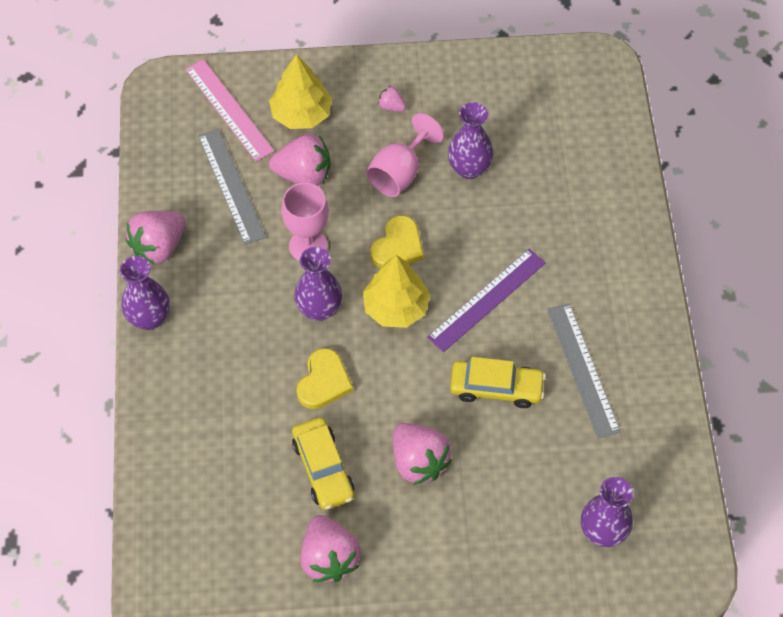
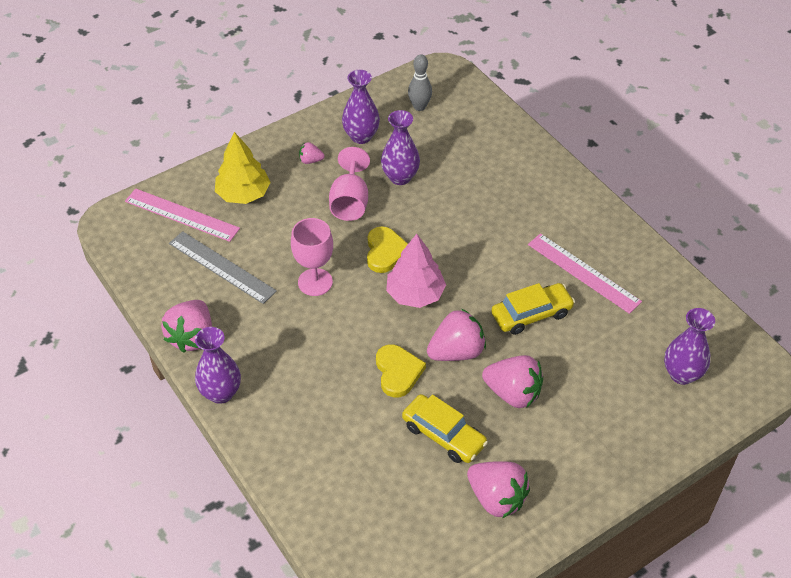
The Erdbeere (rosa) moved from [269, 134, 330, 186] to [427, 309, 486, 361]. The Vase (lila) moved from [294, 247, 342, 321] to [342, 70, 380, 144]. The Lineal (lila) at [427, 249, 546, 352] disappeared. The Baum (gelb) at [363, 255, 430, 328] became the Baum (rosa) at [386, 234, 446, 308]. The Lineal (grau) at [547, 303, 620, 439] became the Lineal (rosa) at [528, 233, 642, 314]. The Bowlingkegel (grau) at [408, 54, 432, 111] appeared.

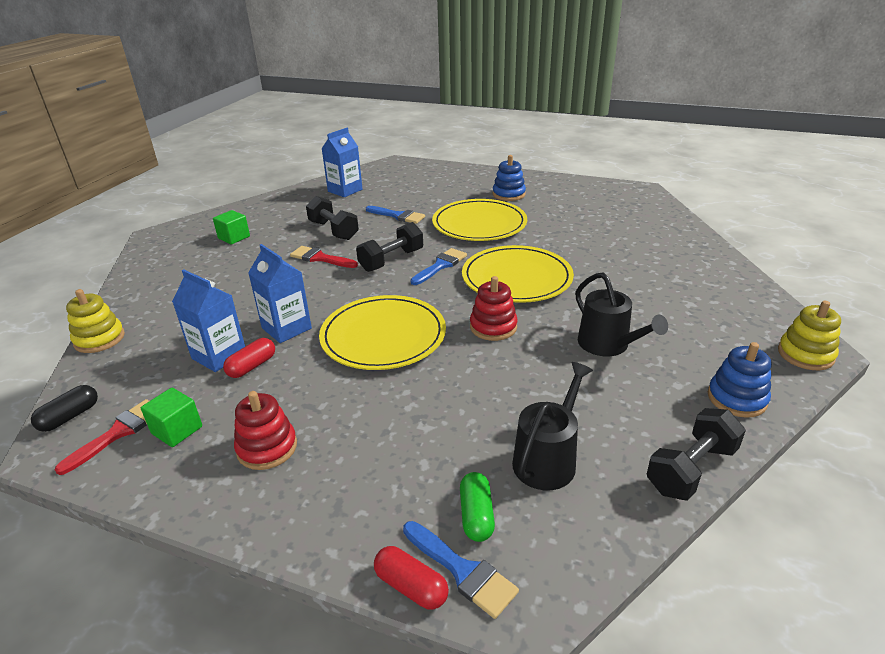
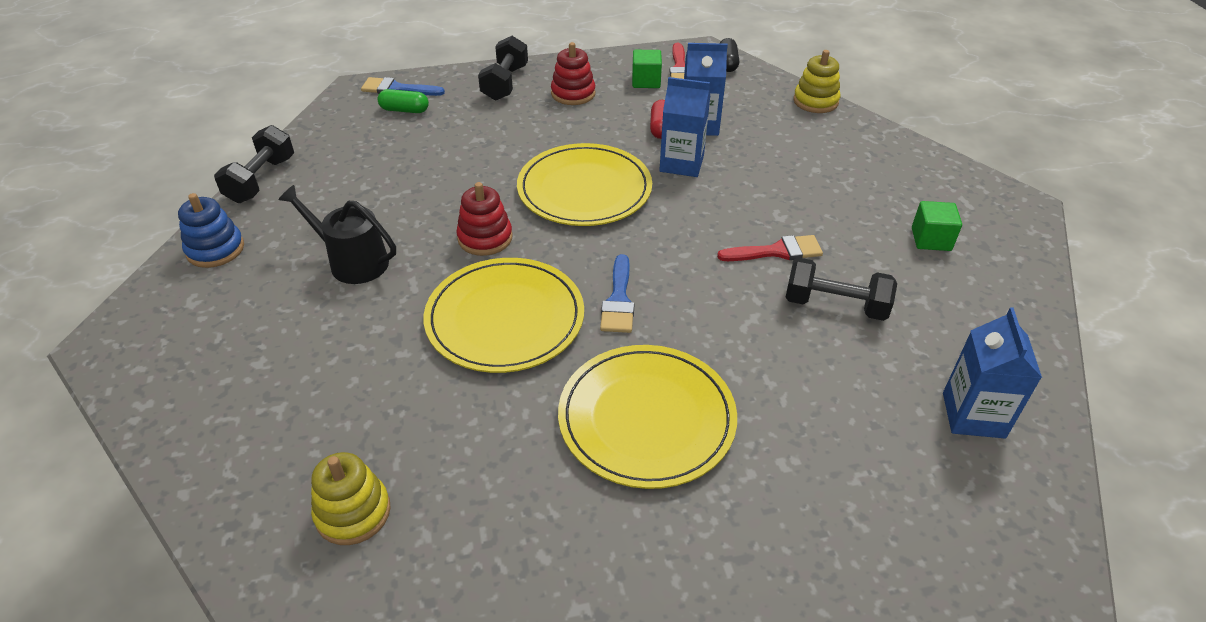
The Stapelspielzeug (blau) at [493, 155, 526, 201] disappeared. The Pinsel (blau) at [366, 206, 425, 224] disappeared. The Hantel (schwarz) moved from [356, 222, 423, 272] to [478, 36, 528, 101]. The Stapelspielzeug (gelb) moved from [778, 301, 841, 370] to [311, 452, 391, 545]. The Gießkanne (schwarz) at [512, 362, 593, 490] disappeared. The Kapsel (grün) at [460, 472, 495, 542] turned 45 degrees counterclockwise. The Kapsel (rot) at [374, 546, 449, 610] disappeared.

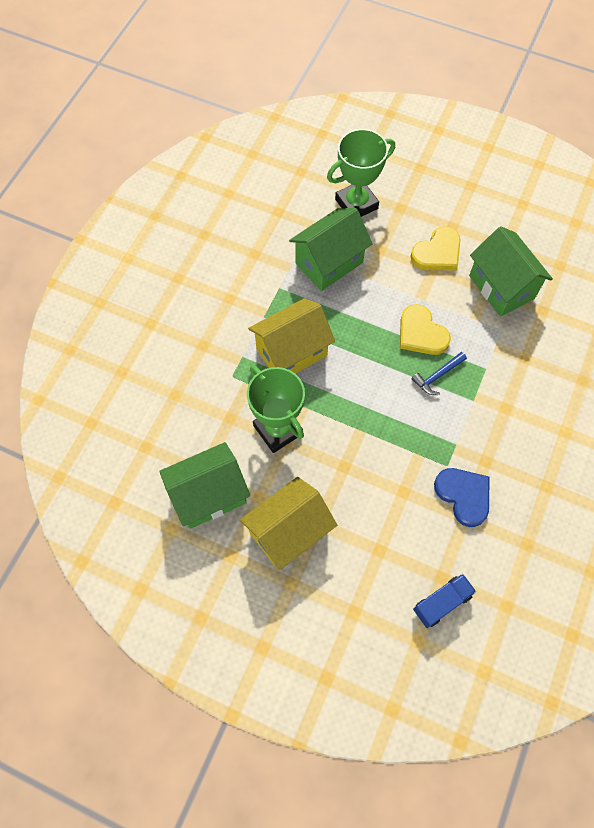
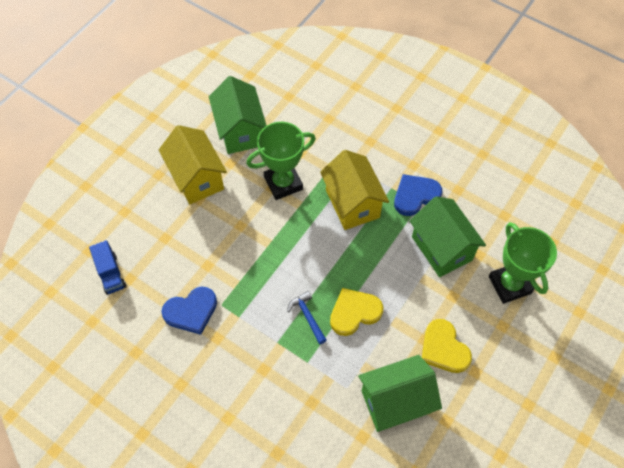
The Herz (blau) at [394, 174, 442, 216] appeared.

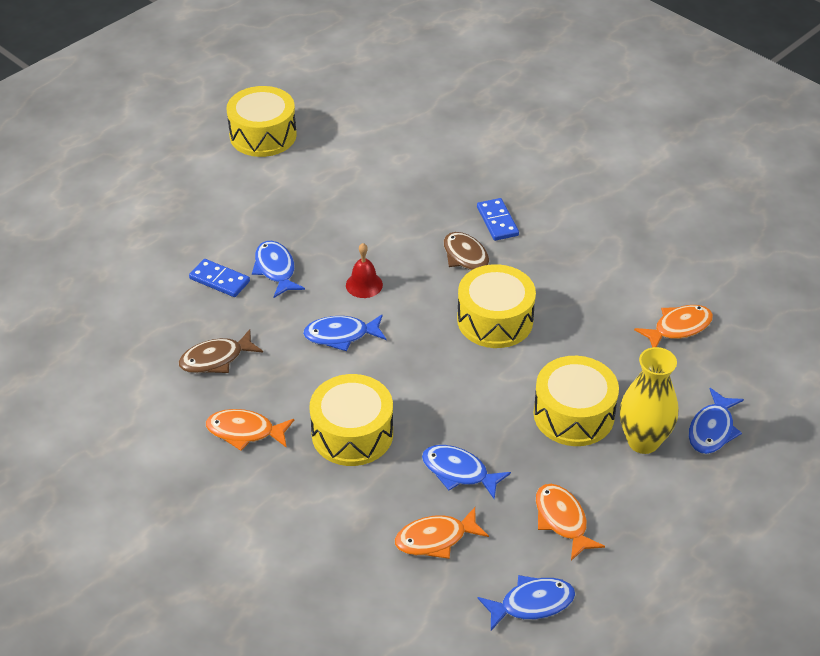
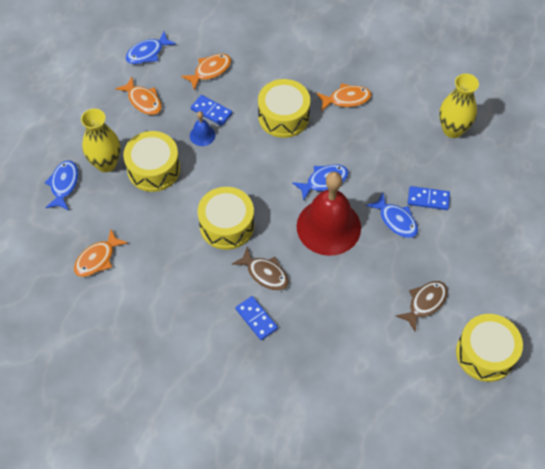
The Glocke (rot) at [346, 243, 383, 298] changed to 2.36 times the size. The Fisch (braun) moved from [179, 329, 263, 373] to [396, 281, 448, 332]. The Fisch (blau) at [422, 445, 511, 500] was replaced by the Dominostein (blau) at [191, 95, 232, 126]. The Vase (gelb) at [439, 74, 479, 138] appeared. The Glocke (blau) at [190, 111, 215, 146] appeared.

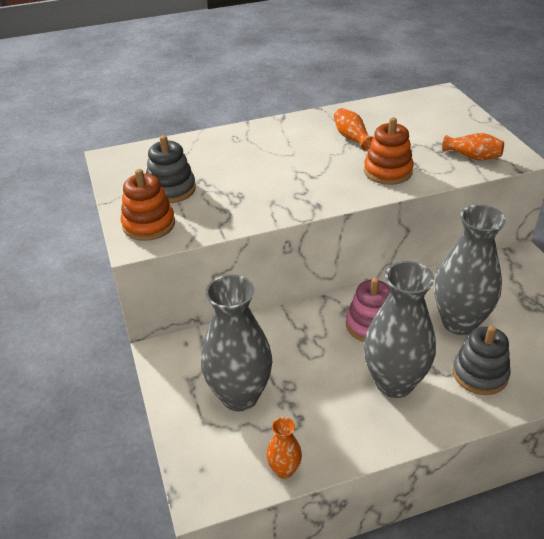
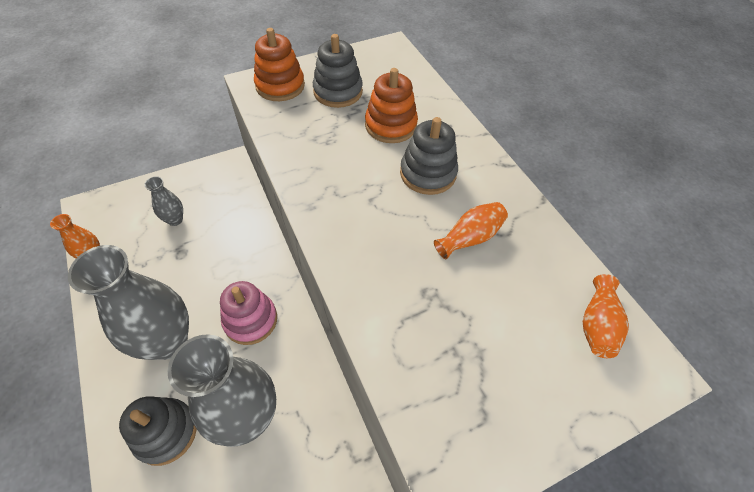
The Stapelspielzeug (orange) moved from [364, 117, 414, 185] to [365, 68, 418, 143]. The Vase (orange) moved from [442, 133, 504, 160] to [583, 274, 629, 358]. The Vase (grau) at [201, 274, 272, 411] changed to 0.46 times the size. The Stapelspielzeug (grau) at [400, 117, 458, 195] appeared.

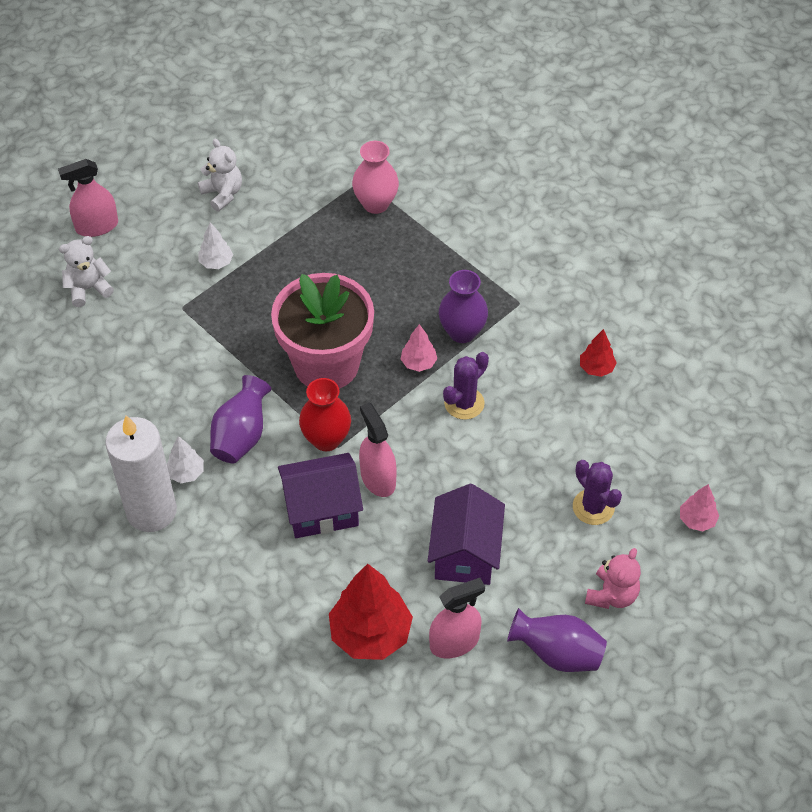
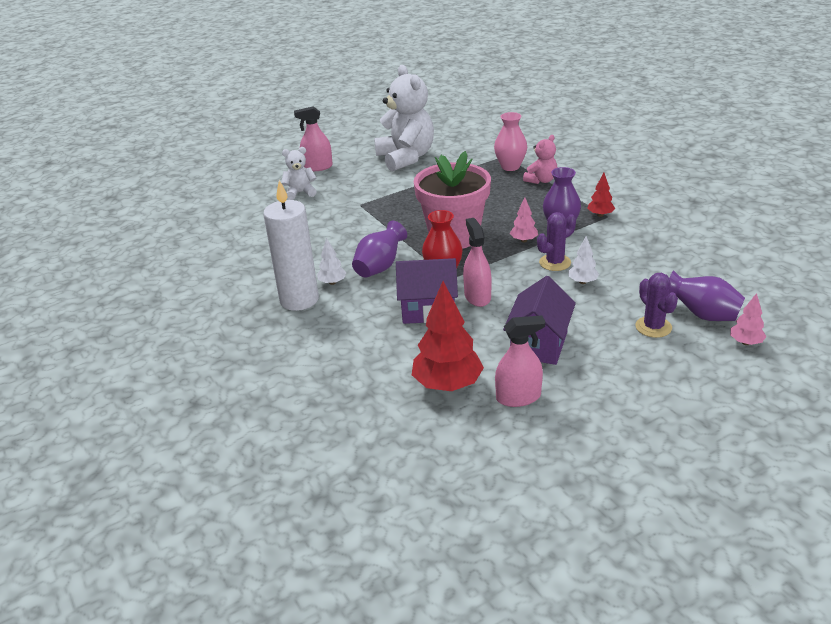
The Teddybär (weiß) at [198, 139, 242, 211] changed to 2.01 times the size. The Baum (weiß) moved from [198, 222, 233, 269] to [569, 236, 599, 284]. The Baum (rot) moved from [580, 329, 617, 377] to [587, 173, 615, 217]. The Teddybär (rosa) moved from [585, 548, 641, 609] to [523, 135, 557, 184]. The Vase (lila) moved from [507, 608, 607, 672] to [669, 270, 745, 321].

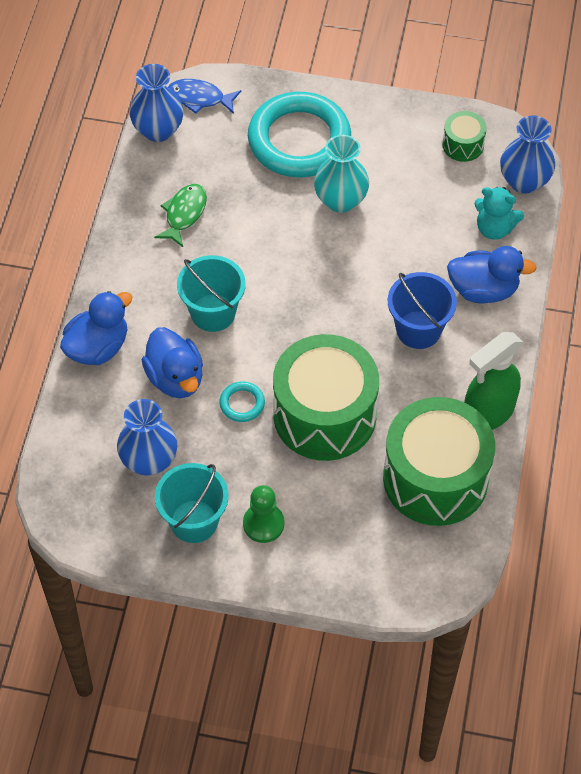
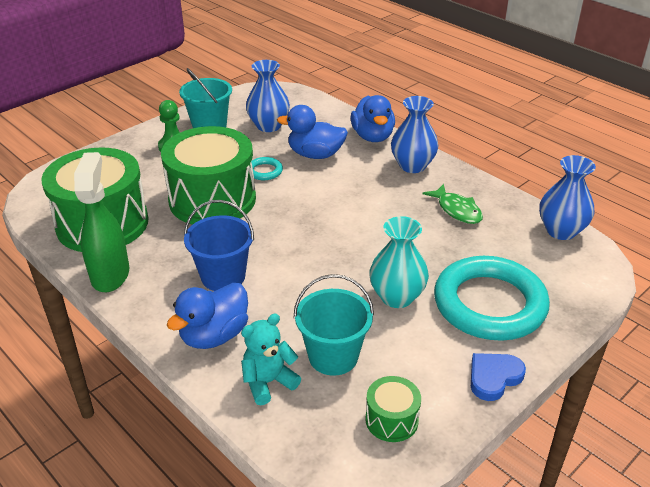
The Fisch (blau) at [168, 79, 241, 114] disappeared. The Vase (blau) moved from [500, 115, 555, 194] to [391, 96, 438, 173]. The Eimer (türkis) moved from [177, 255, 246, 332] to [293, 274, 374, 376]. The Herz (blau) at [471, 353, 526, 401] appeared.

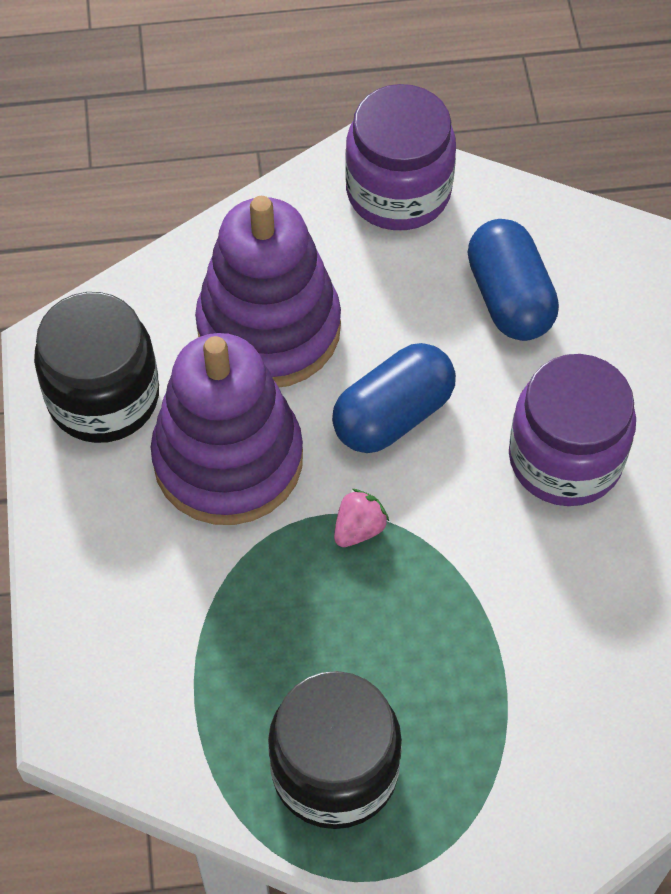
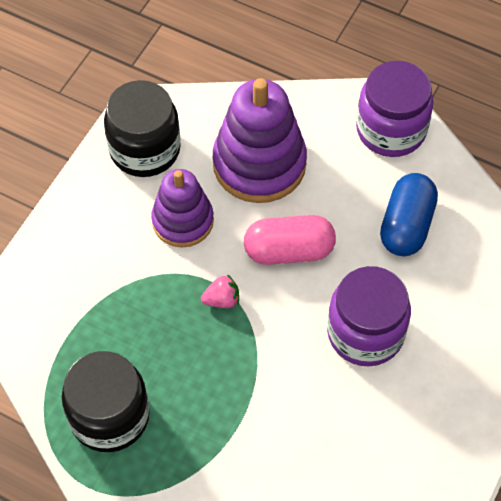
The Stapelspielzeug (lila) at [151, 333, 303, 525] changed to 0.64 times the size. The Kapsel (blau) at [332, 343, 456, 453] became the Kapsel (rosa) at [244, 215, 336, 265].

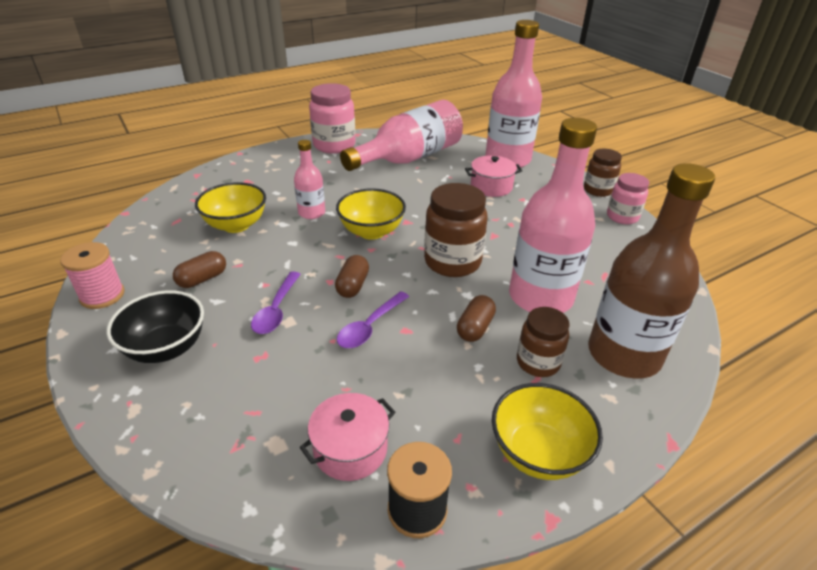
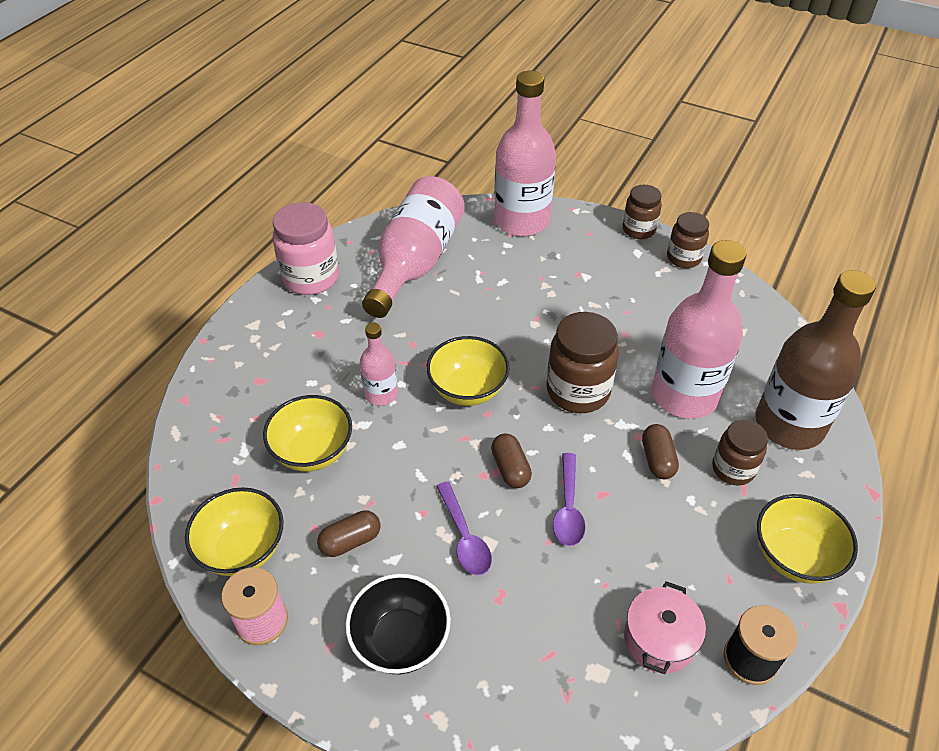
The Kochtopf (rosa) at [465, 155, 522, 197] disappeared. The Einmachglas (rosa) at [607, 173, 649, 224] became the Einmachglas (braun) at [667, 212, 709, 268]. The Kapsel (braun) at [173, 251, 226, 288] turned 45 degrees clockwise. The Schüssel (gelb) at [185, 487, 284, 576] appeared.

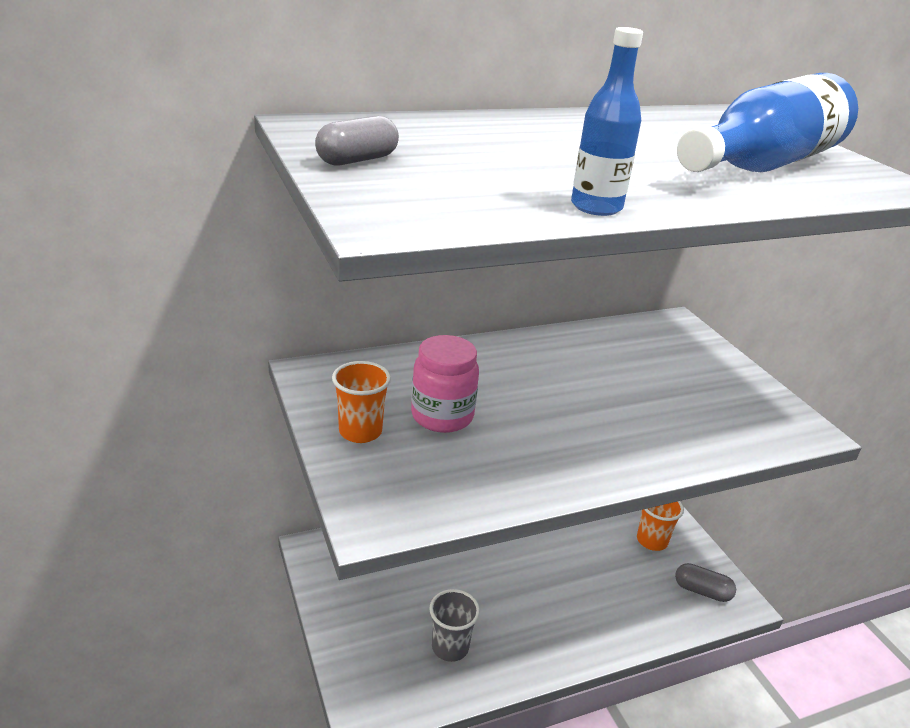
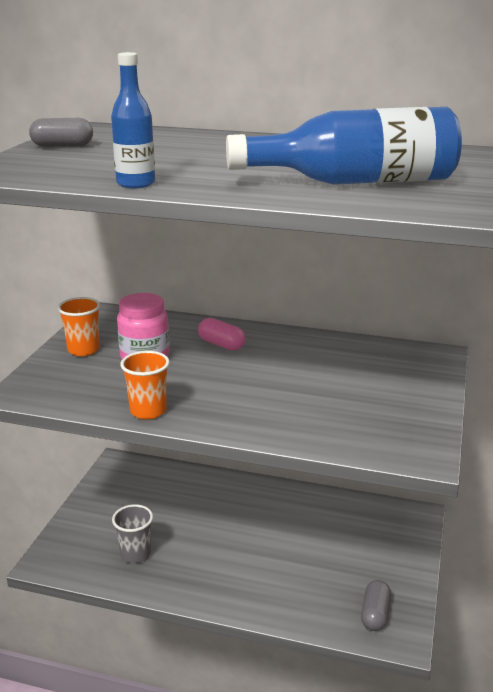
The Becher (orange) moved from [637, 501, 684, 551] to [120, 351, 170, 420]. The Kapsel (grau) at [675, 563, 736, 602] turned 45 degrees clockwise. The Kapsel (rosa) at [198, 318, 246, 350] appeared.

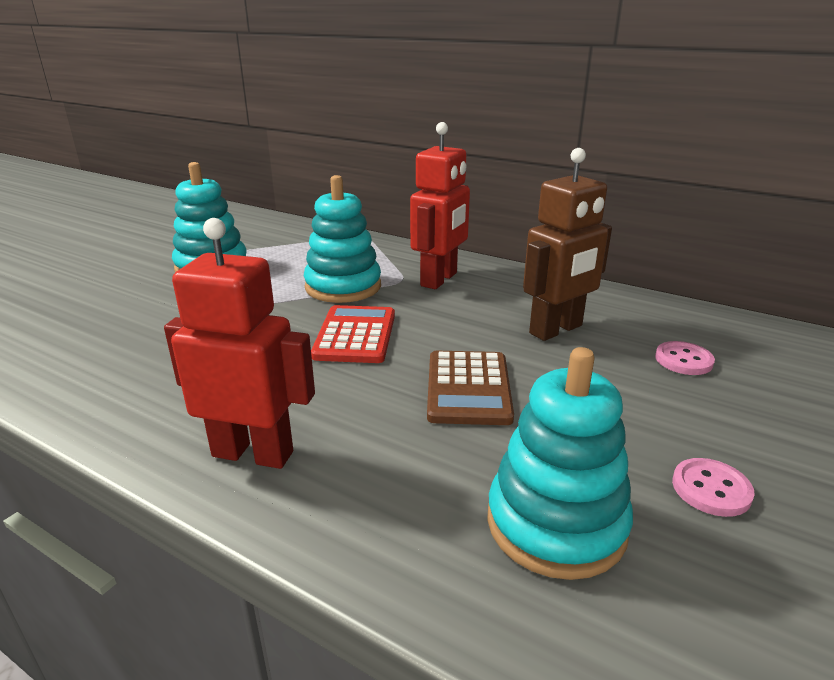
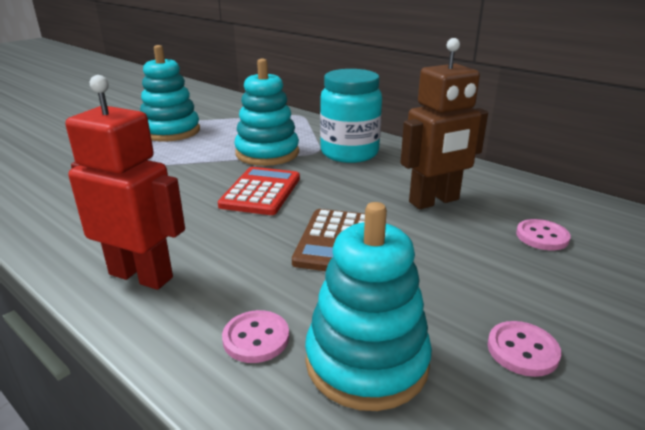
The Roboter (rot) at [410, 122, 470, 289] was replaced by the Einmachglas (türkis) at [320, 69, 382, 163]. The Knopf (rosa) at [222, 310, 289, 363] appeared.

